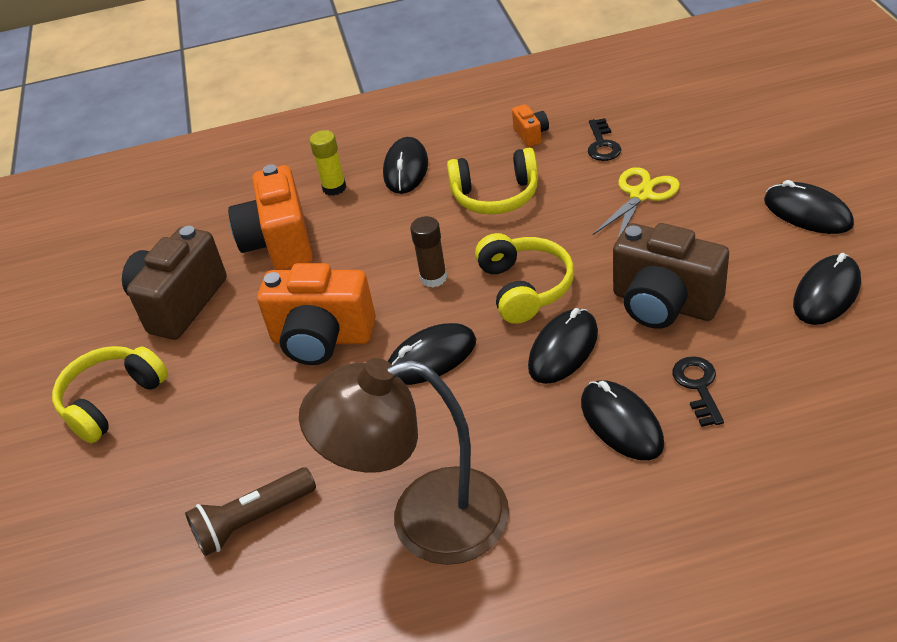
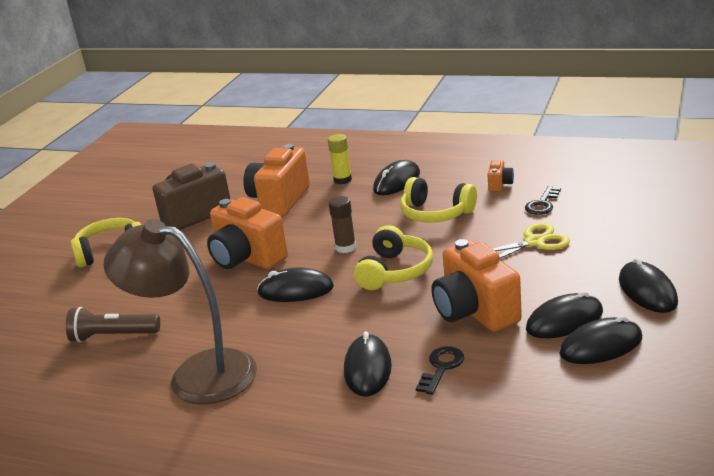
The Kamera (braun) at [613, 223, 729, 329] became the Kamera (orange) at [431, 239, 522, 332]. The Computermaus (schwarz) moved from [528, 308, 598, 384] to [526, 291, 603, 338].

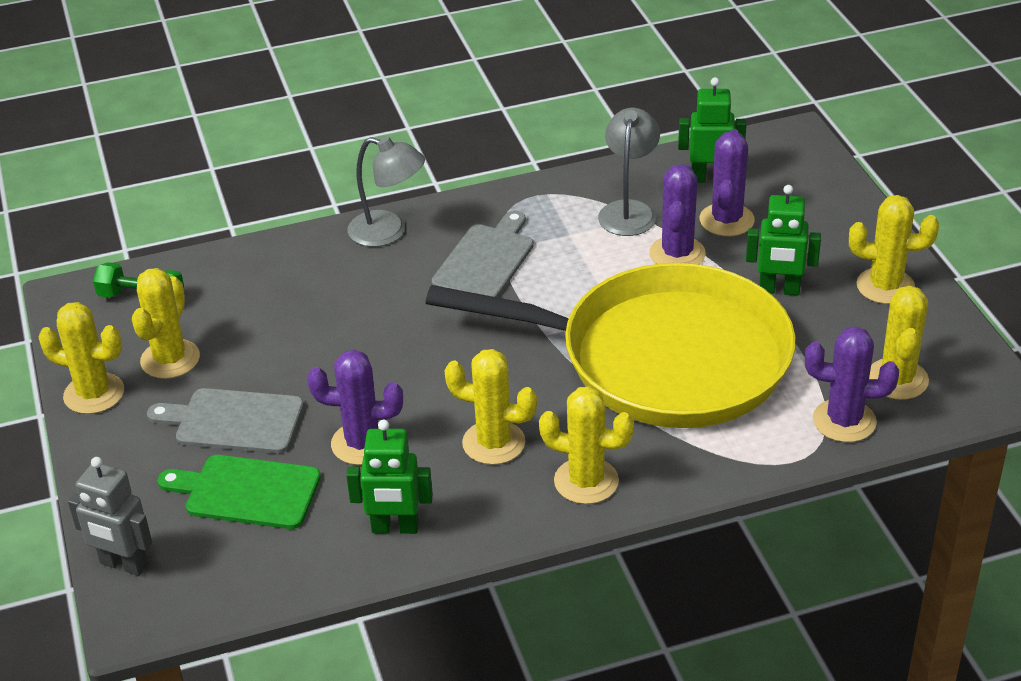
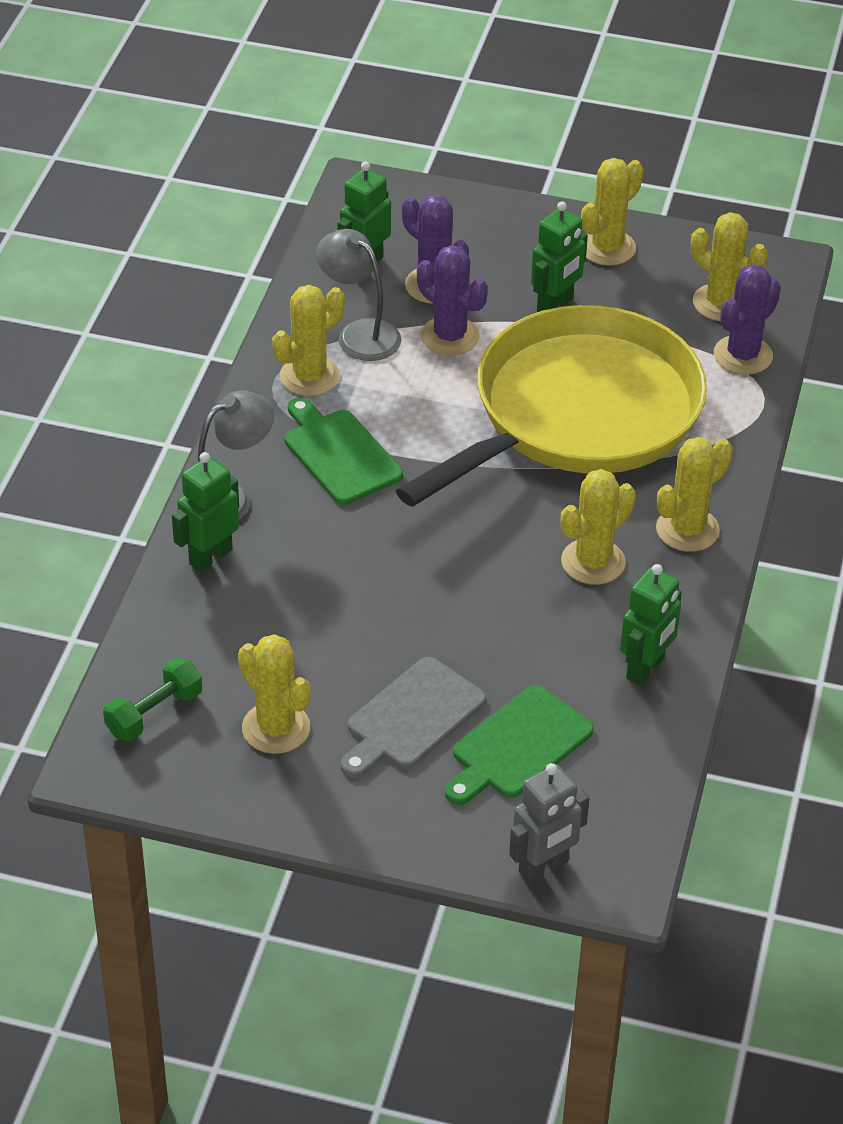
The Schneidebrett (grau) at [432, 211, 534, 298] became the Schneidebrett (grün) at [284, 397, 403, 505]. The Kaktus (gelb) moved from [38, 302, 124, 414] to [272, 285, 345, 396]. The Kaktus (lila) at [307, 350, 403, 465] disappeared. The Roboter (grün) at [172, 452, 239, 572] appeared.

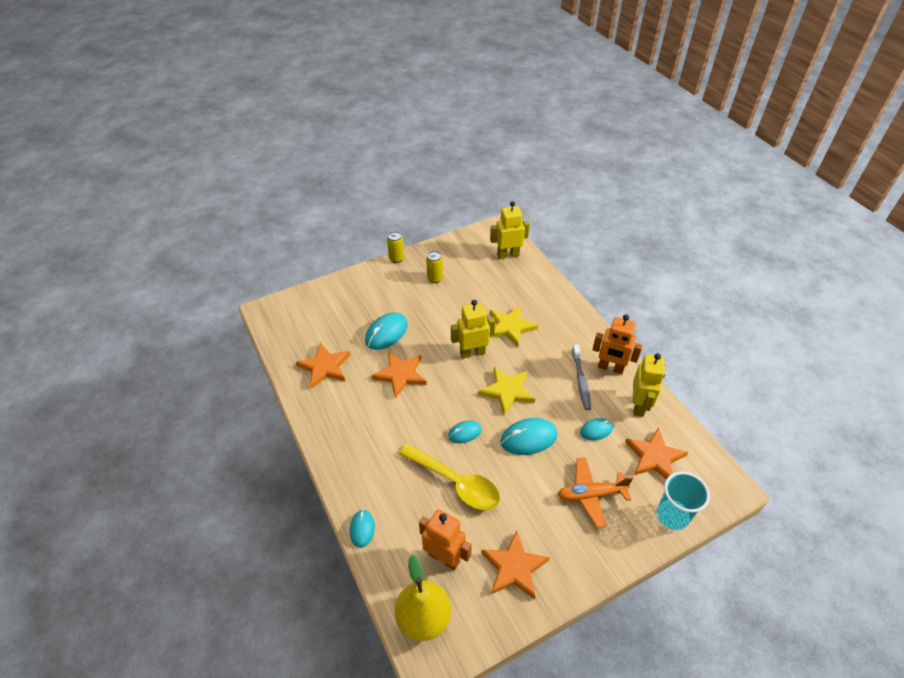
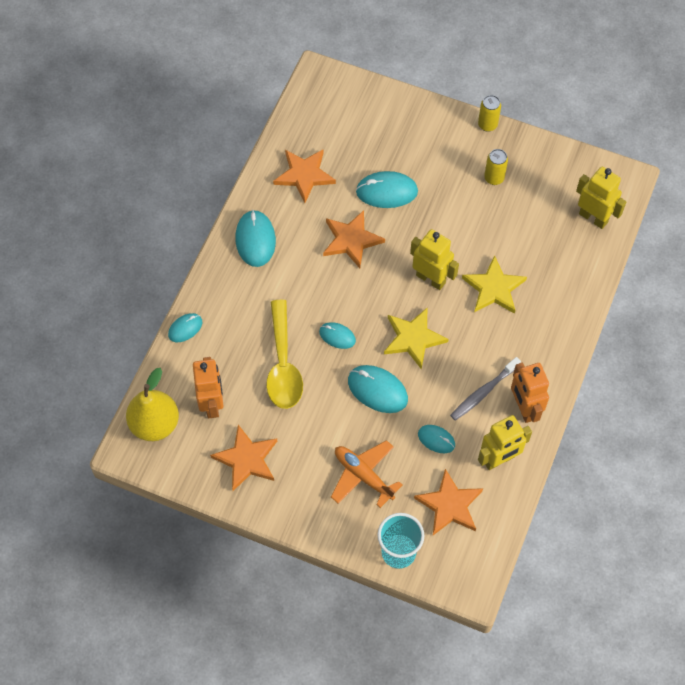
The Computermaus (türkis) at [235, 210, 276, 267] appeared.

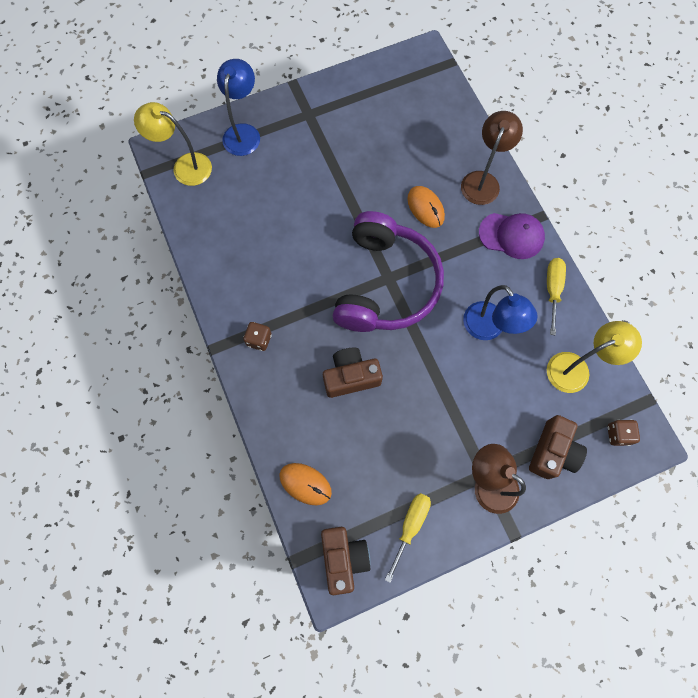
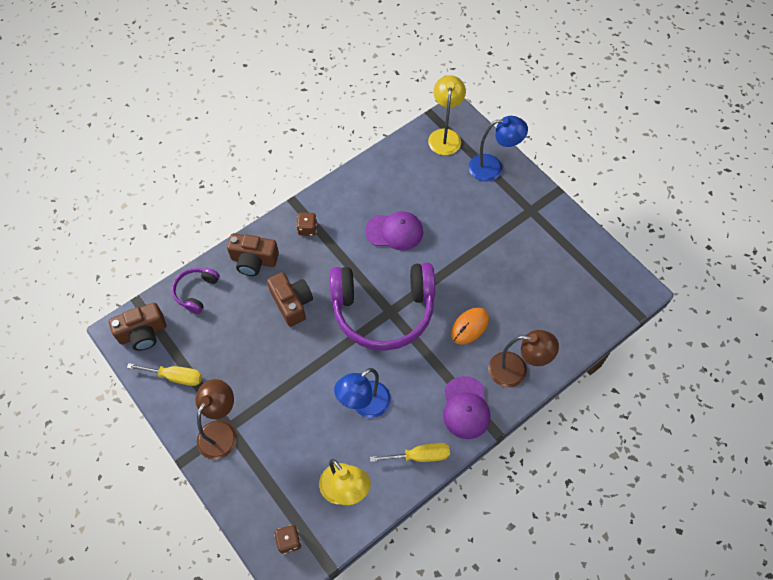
The Kamera (braun) moved from [529, 415, 587, 479] to [227, 233, 279, 276]. The Computermaus (orange) at [279, 463, 332, 506] was replaced by the Kopfhörer (lila) at [172, 268, 220, 314]. The Kappe (lila) at [365, 211, 423, 251] appeared.

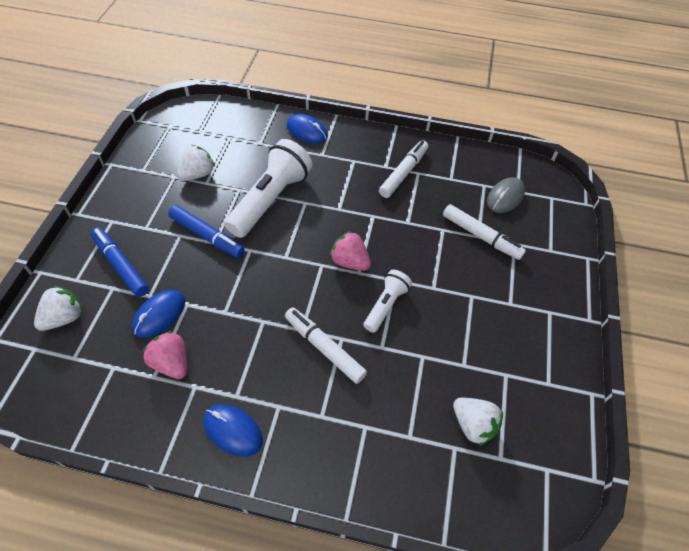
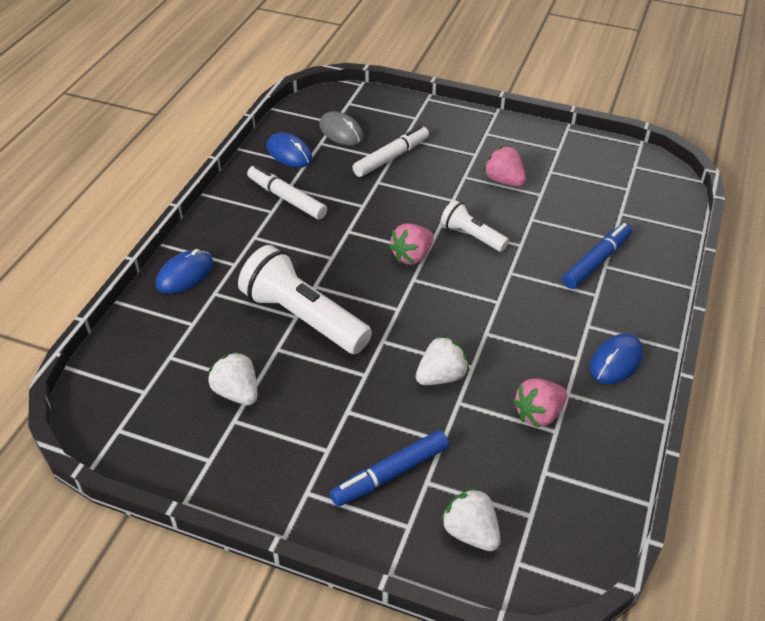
The Filzstift (blau) moved from [168, 205, 245, 258] to [562, 223, 632, 289]. The Computermaus (blau) moved from [132, 290, 185, 338] to [267, 132, 313, 167]. The Filzstift (weiß) at [285, 307, 367, 384] disappeared. The Erdbeere (weiß) moved from [453, 398, 503, 446] to [416, 335, 469, 385]. The Erdbeere (rosa) at [484, 146, 526, 187] appeared.

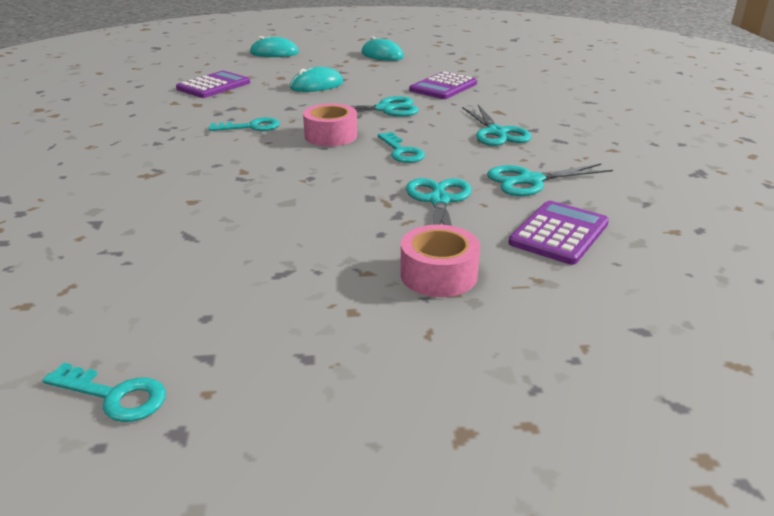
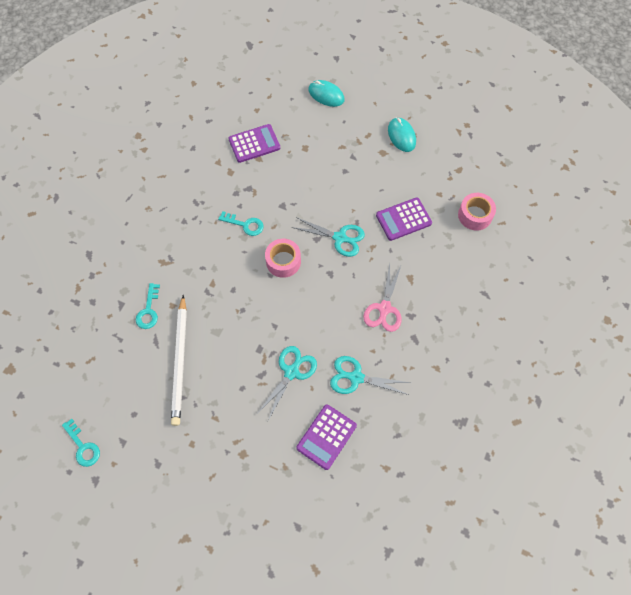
The Computermaus (türkis) at [290, 67, 343, 92] disappeared. The Schere (türkis) at [462, 105, 532, 146] became the Schere (rosa) at [364, 263, 402, 332]. The Schlüssel (türkis) moved from [378, 132, 425, 163] to [136, 283, 160, 329]. The Taschenrechner (lila) at [509, 201, 609, 265] turned 150 degrees clockwise. The Klebeband (rosa) moved from [400, 225, 480, 297] to [458, 193, 496, 231]. The Bleistift (weiß) at [171, 295, 187, 426] appeared.

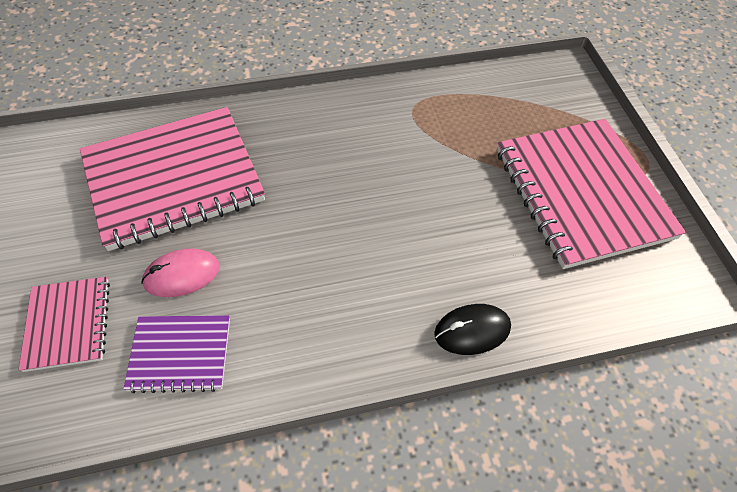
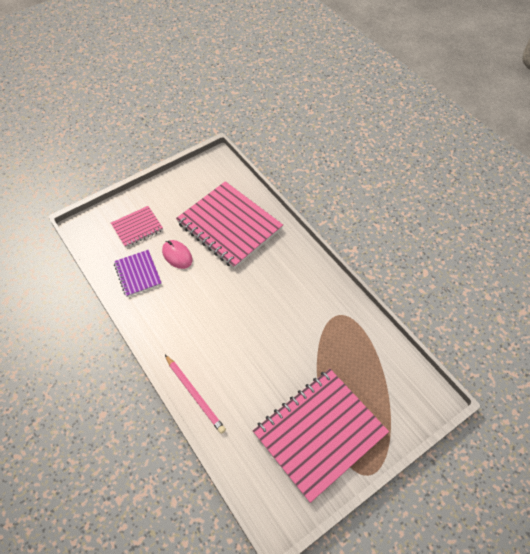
The Computermaus (schwarz) at [434, 304, 511, 355] was replaced by the Bleistift (rosa) at [165, 355, 226, 434].

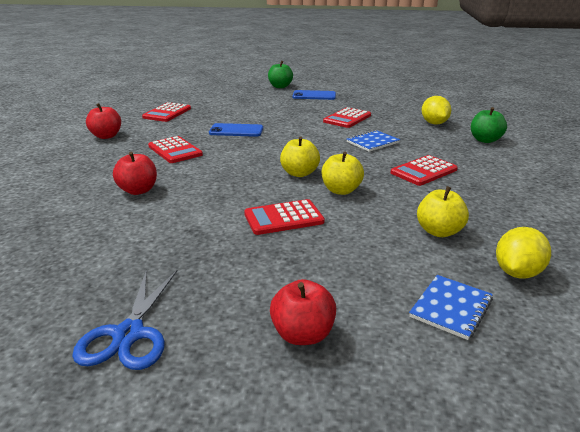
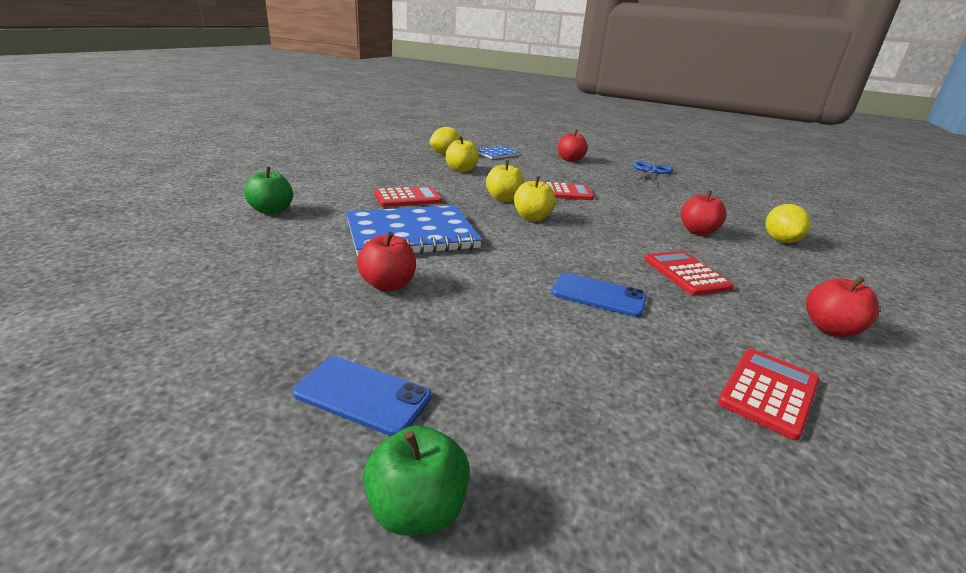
The Zitrone (gelb) moved from [422, 96, 451, 125] to [766, 204, 811, 243]. The Taschenrechner (rot) at [323, 107, 371, 128] was replaced by the Apfel (rot) at [357, 232, 416, 291]. The Notizbuch (blau) at [347, 130, 400, 152] changed to 2.03 times the size.

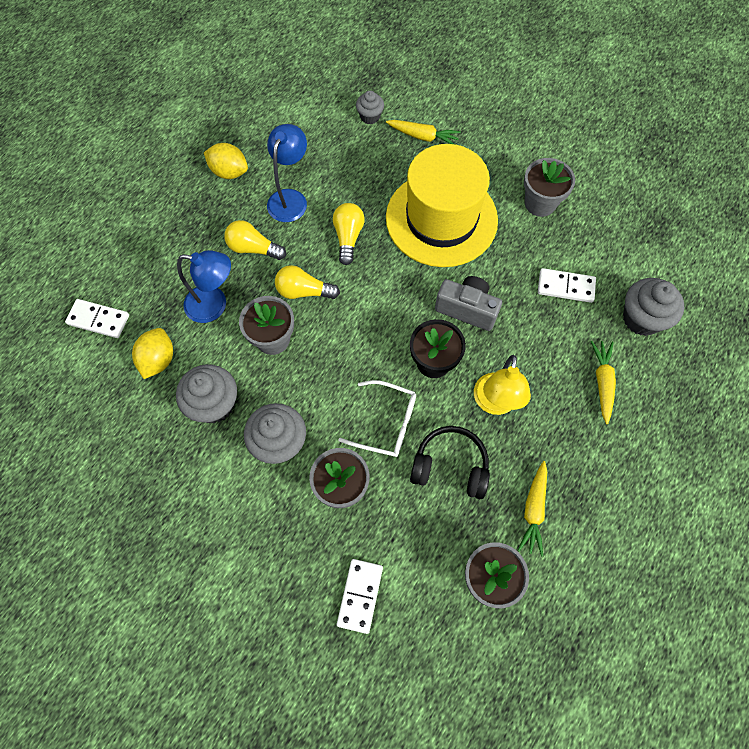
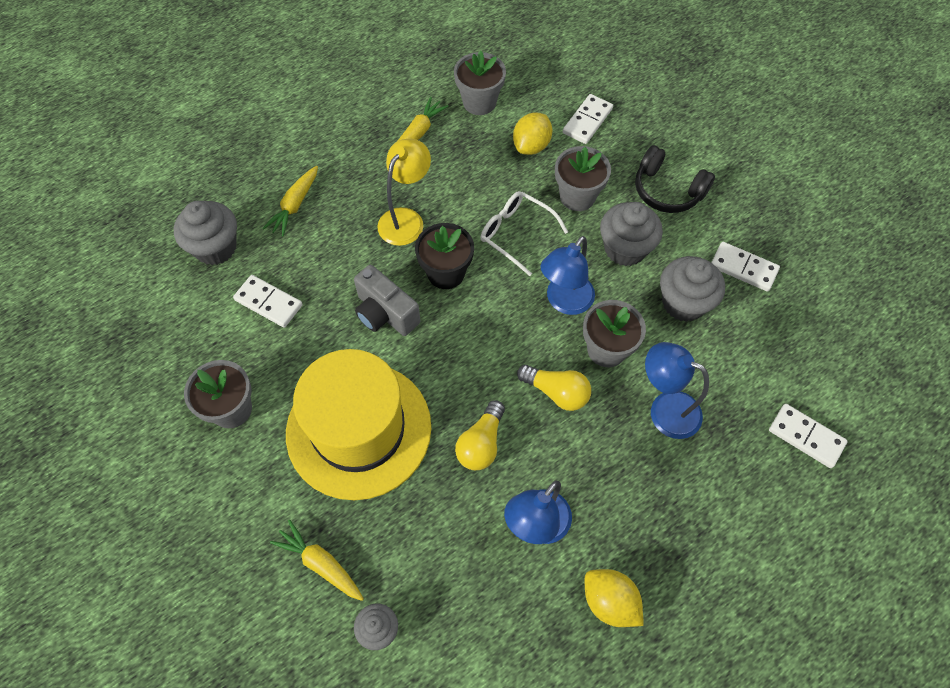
The Glühbirne (gelb) at [224, 220, 286, 260] disappeared. The Zitrone (gelb) moved from [132, 328, 173, 379] to [513, 112, 552, 155]. The Kopfhörer (schwarz) moved from [410, 426, 490, 499] to [635, 145, 715, 213]. The Lampe (blau) at [541, 236, 595, 315] appeared. The Dominostein (weiß) at [711, 242, 780, 292] appeared.

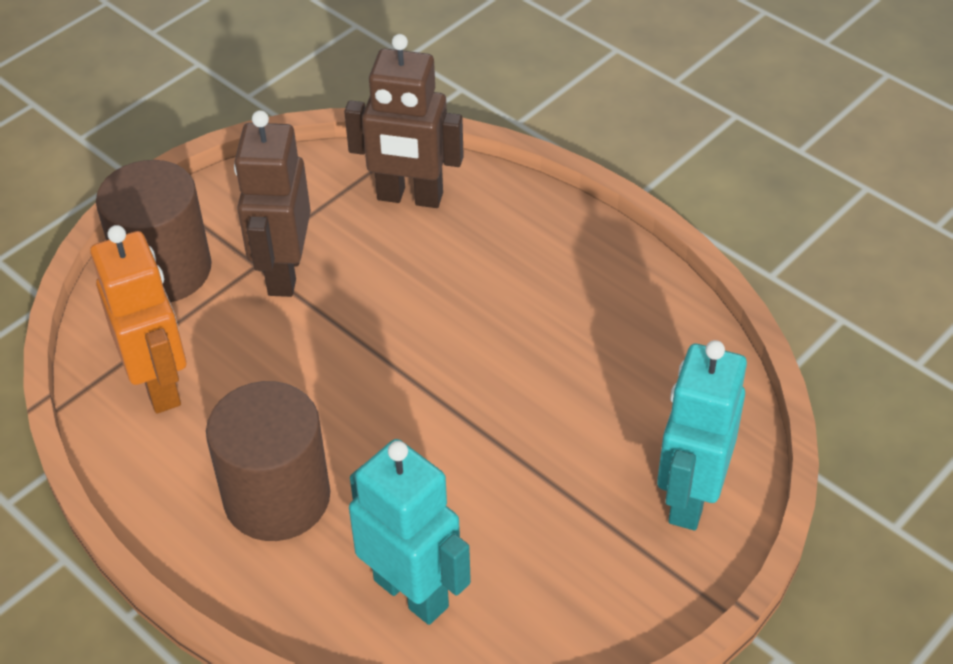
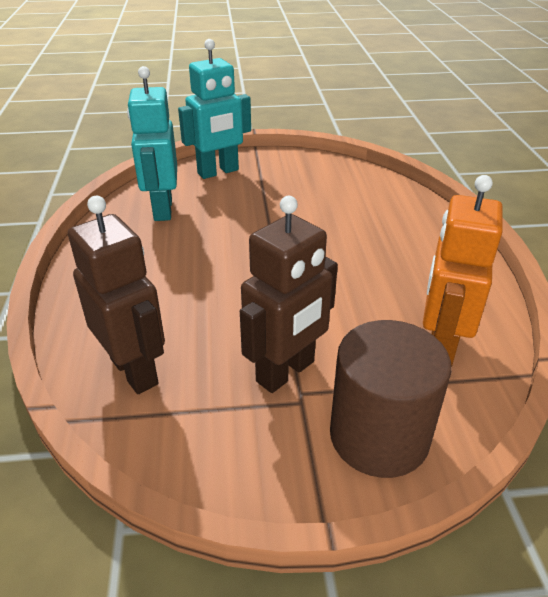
The Vollzylinder (braun) at [206, 381, 330, 541] disappeared. The Roboter (türkis) moved from [349, 439, 471, 625] to [127, 66, 177, 221].

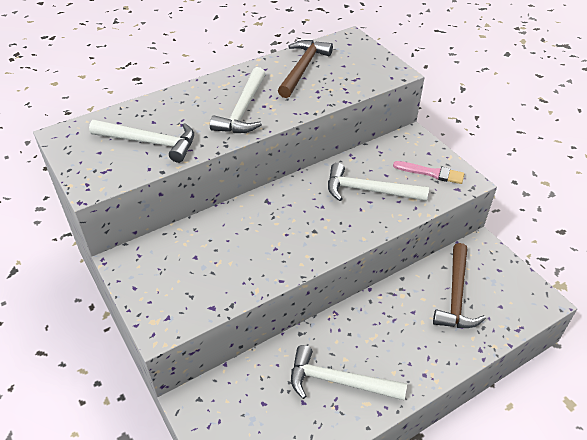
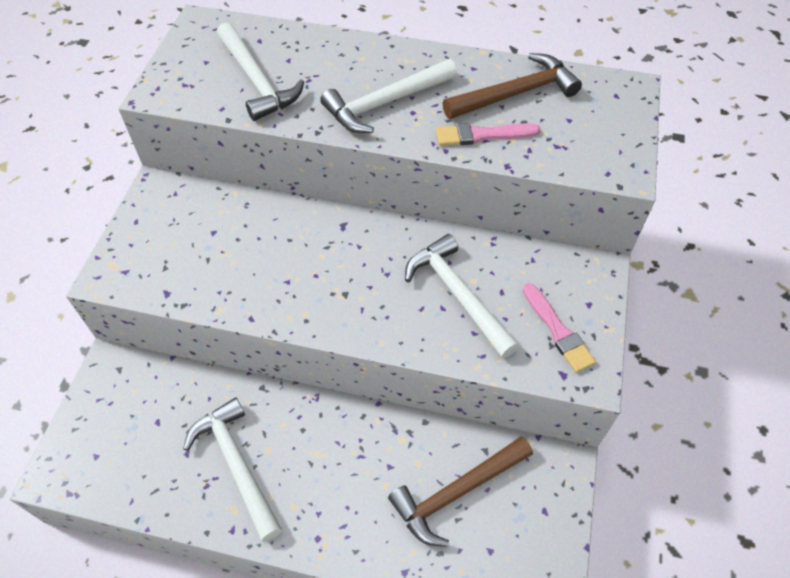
The Pinsel (rosa) at [436, 123, 540, 146] appeared.

